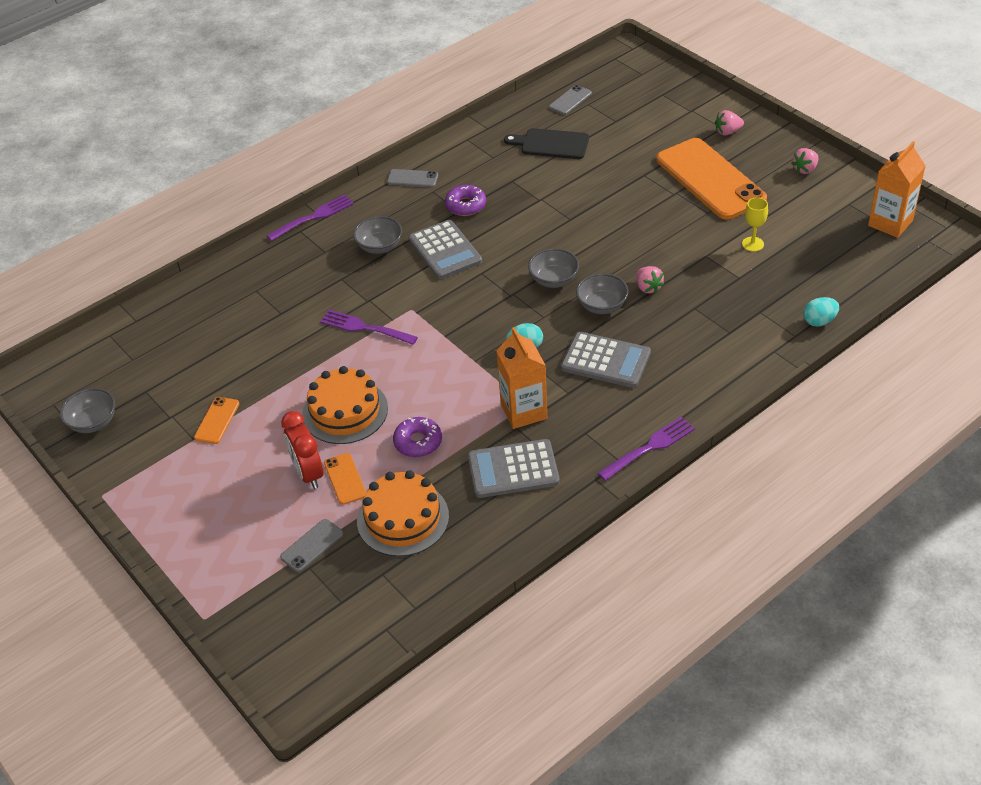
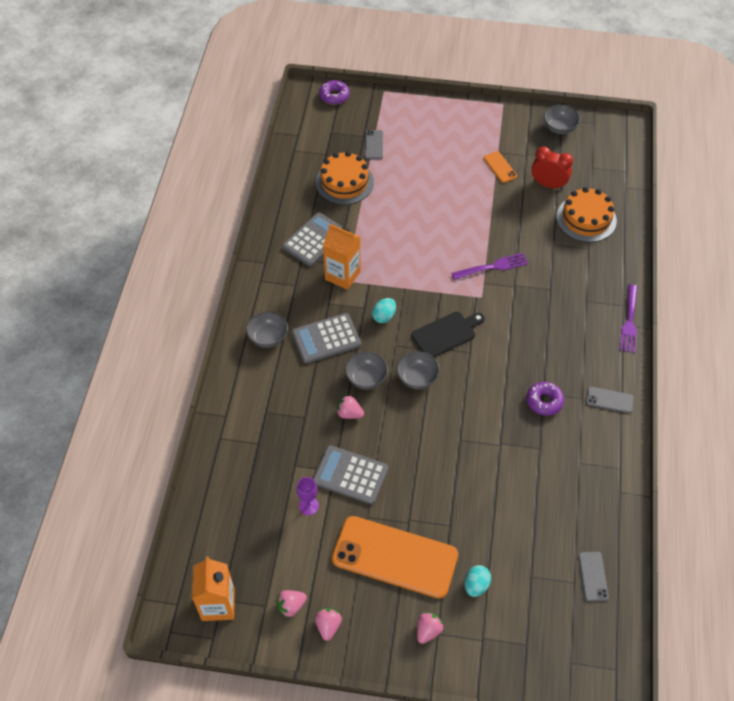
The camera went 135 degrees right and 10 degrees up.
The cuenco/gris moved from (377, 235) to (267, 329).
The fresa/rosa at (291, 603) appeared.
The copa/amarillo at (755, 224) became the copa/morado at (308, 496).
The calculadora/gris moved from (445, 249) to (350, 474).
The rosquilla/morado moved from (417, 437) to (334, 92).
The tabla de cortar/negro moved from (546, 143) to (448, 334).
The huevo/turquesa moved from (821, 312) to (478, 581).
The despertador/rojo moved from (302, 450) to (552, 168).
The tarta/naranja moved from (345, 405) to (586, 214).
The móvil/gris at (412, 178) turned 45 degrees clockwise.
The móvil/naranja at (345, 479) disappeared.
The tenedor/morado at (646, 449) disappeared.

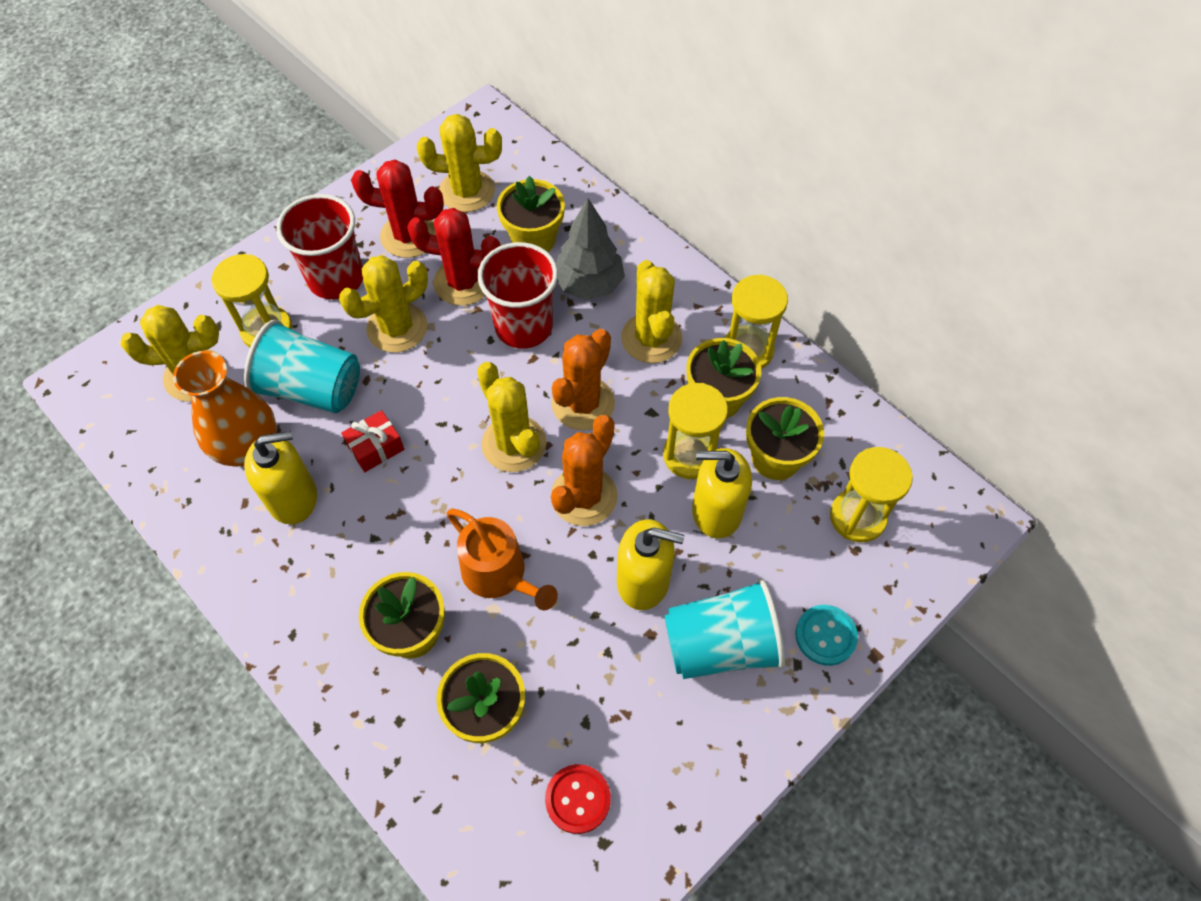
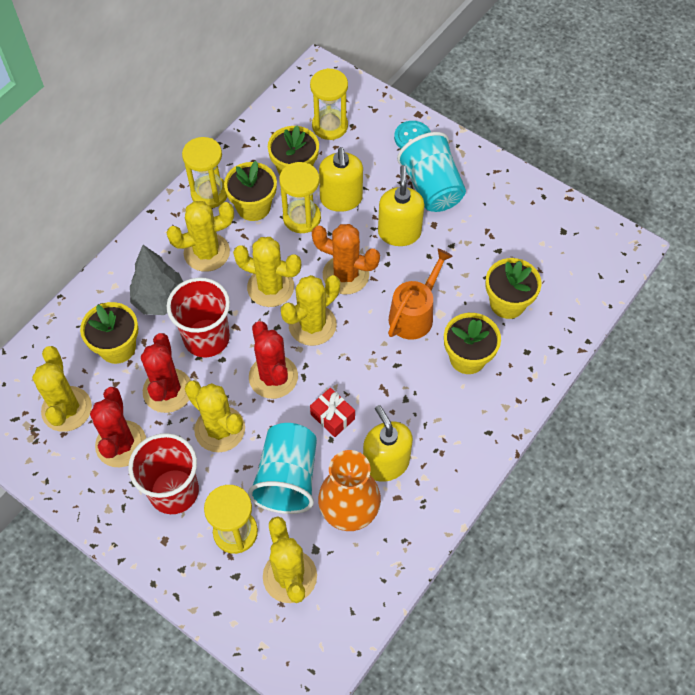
The camera went 100 degrees left and 0 degrees up.
The cactus/naranja at (583, 379) became the cactus/amarillo at (267, 272).
The cactus/rojo at (273, 360) appeared.
The botón/rojo at (578, 799) disappeared.

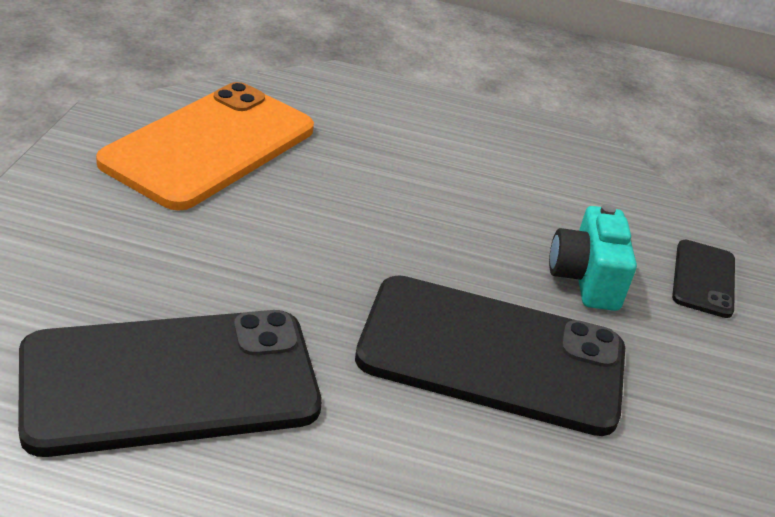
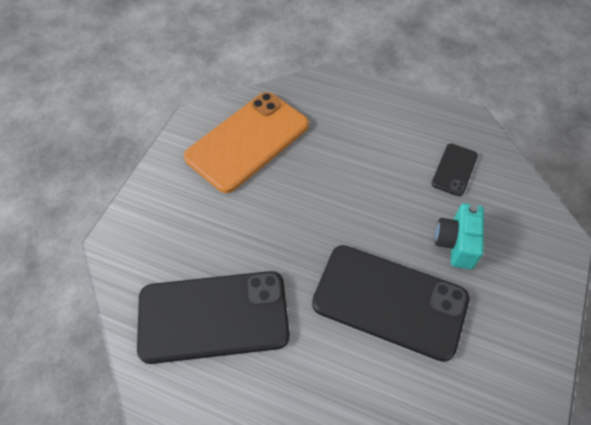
The camera went 15 degrees right and 20 degrees up.
The móvil/negro moved from (703, 279) to (454, 169).

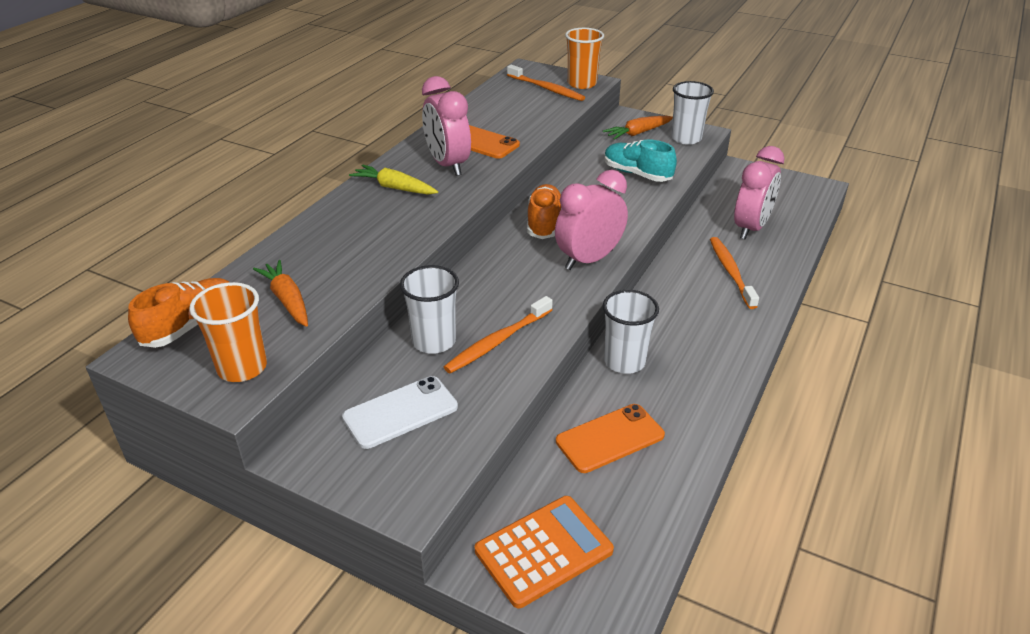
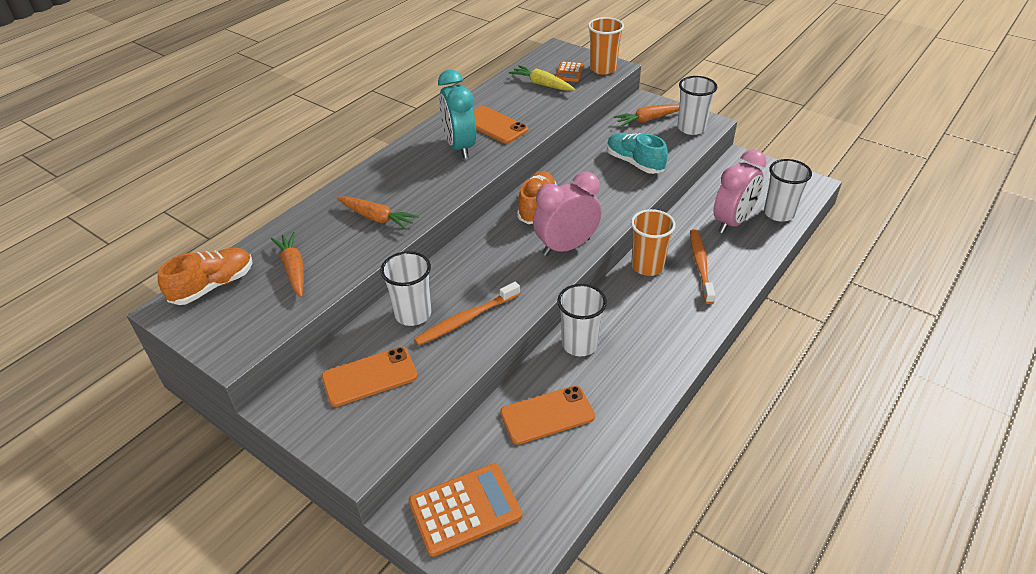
The camera went 10 degrees right and 5 degrees up.
The móvil/blanco at (400, 412) became the móvil/naranja at (370, 377).
The zanahoria/naranja at (377, 213) appeared.
The despertador/rosa at (446, 126) became the despertador/turquesa at (457, 114).
The zanahoria/amarillo moved from (393, 179) to (542, 78).
The cepillo de dientes/naranja at (546, 83) was replaced by the calculadora/naranja at (570, 71).
The vaso/naranja moved from (228, 332) to (653, 242).
The vaso/blanco at (788, 190) appeared.

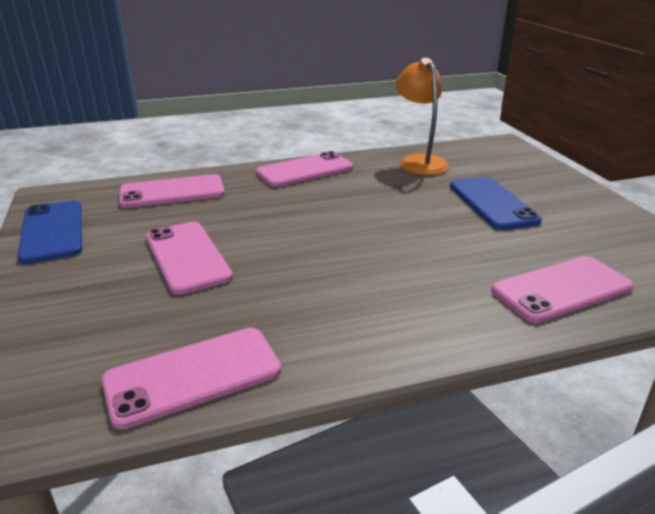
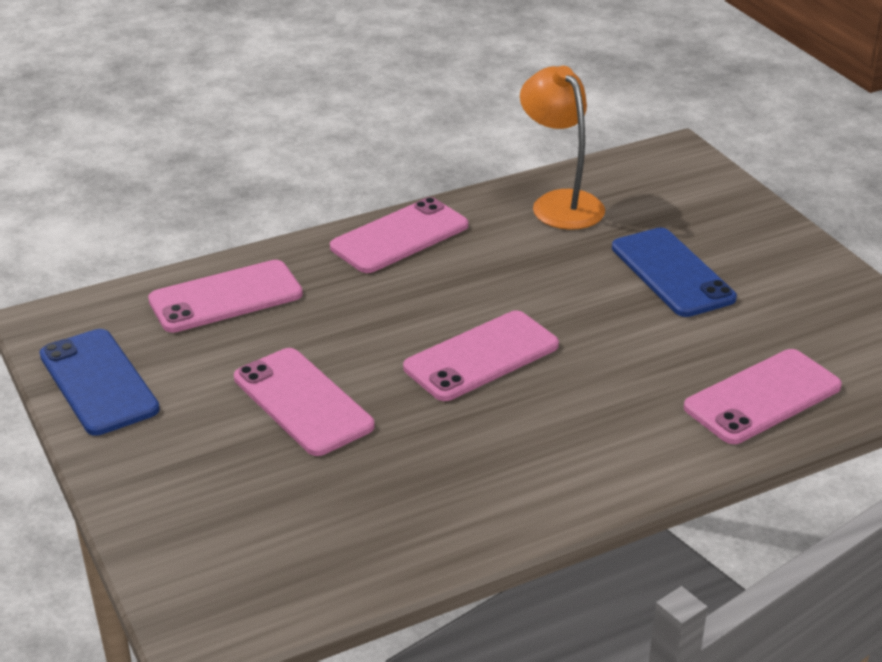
The camera went 10 degrees left and 5 degrees up.
The móvil/rosa moved from (191, 379) to (481, 356).

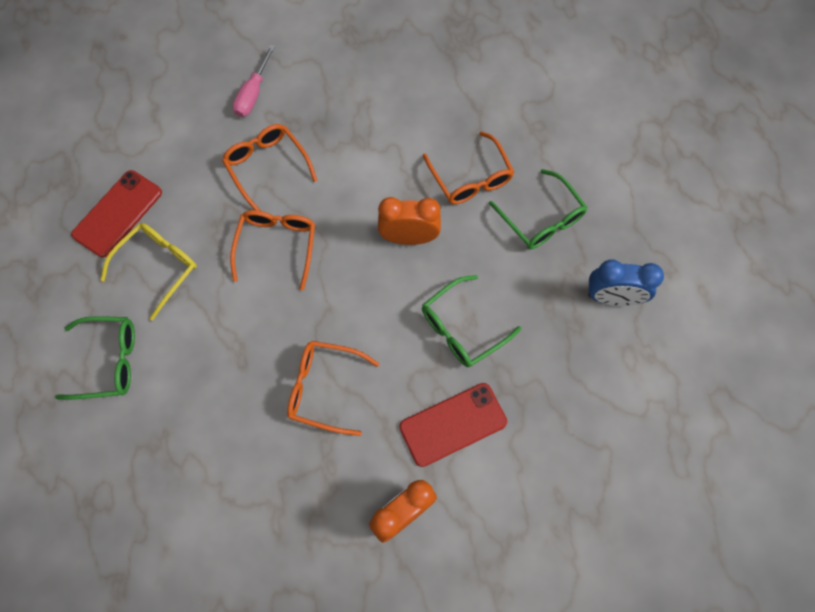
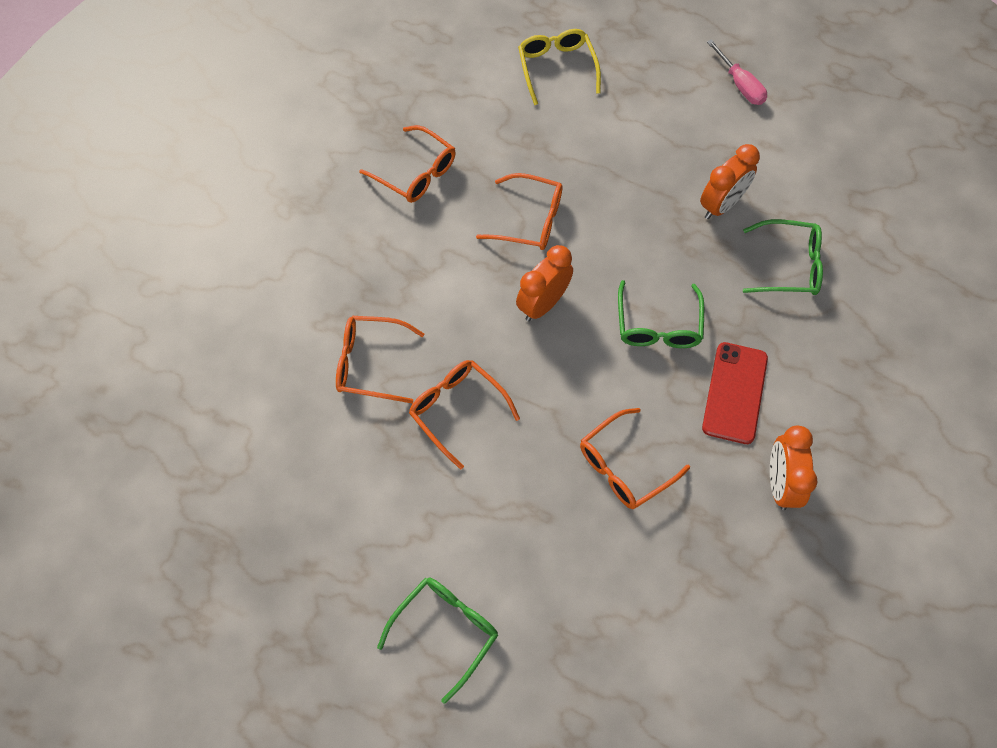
The camera went 50 degrees left and 5 degrees down.
The gafas/naranja at (407, 164) appeared.
The gafas/amarillo moved from (148, 272) to (559, 67).
The despertador/azul at (626, 282) became the despertador/naranja at (730, 181).
The destornillador/rosa moved from (254, 81) to (737, 72).
The gafas/verde moved from (538, 209) to (783, 257).
The móvil/rojo at (116, 213) disappeared.

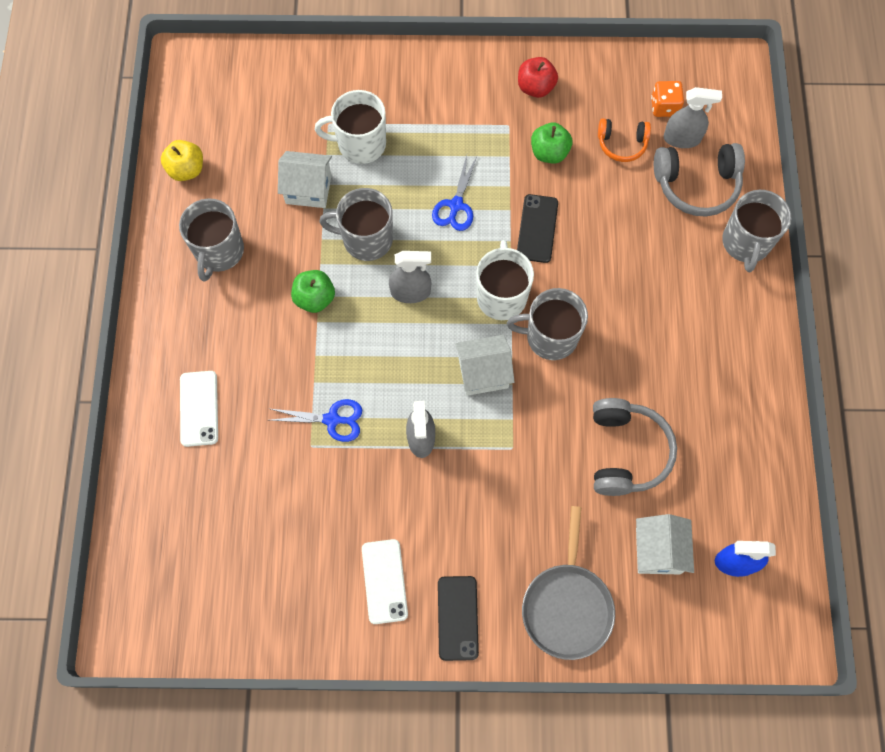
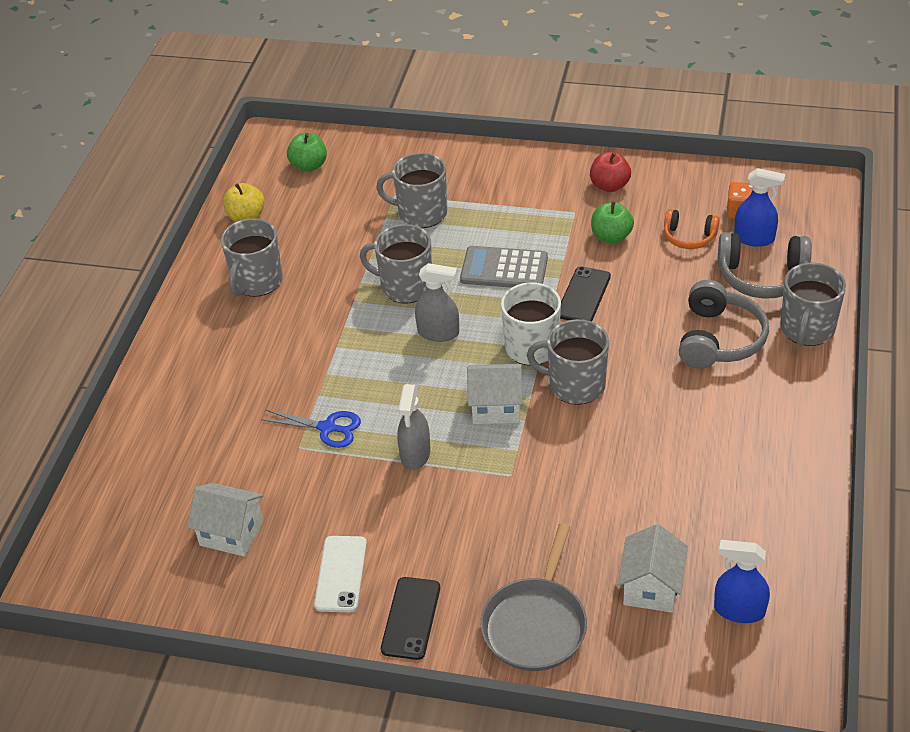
The camera went 15 degrees right and 25 degrees down.
The casa/blanco moved from (305, 179) to (225, 519).
The manzana/verde moved from (313, 291) to (307, 152).
The taza/blanco at (350, 127) became the taza/gris at (411, 190).
The tijeras/azul at (454, 193) was replaced by the calculadora/gris at (504, 267).
The auriculares/gris moved from (635, 447) to (724, 324).
The pulverizador/gris at (692, 117) became the pulverizador/azul at (759, 207).
The móvil/blanco at (199, 409) disappeared.

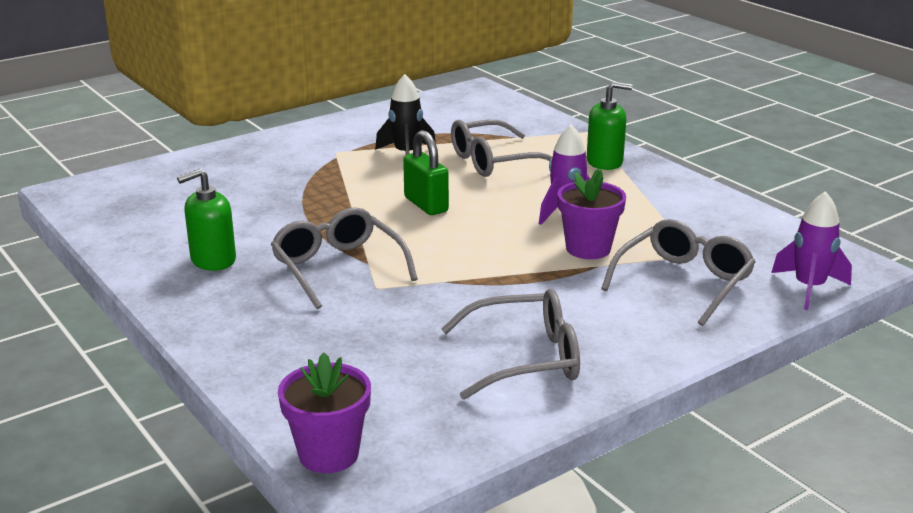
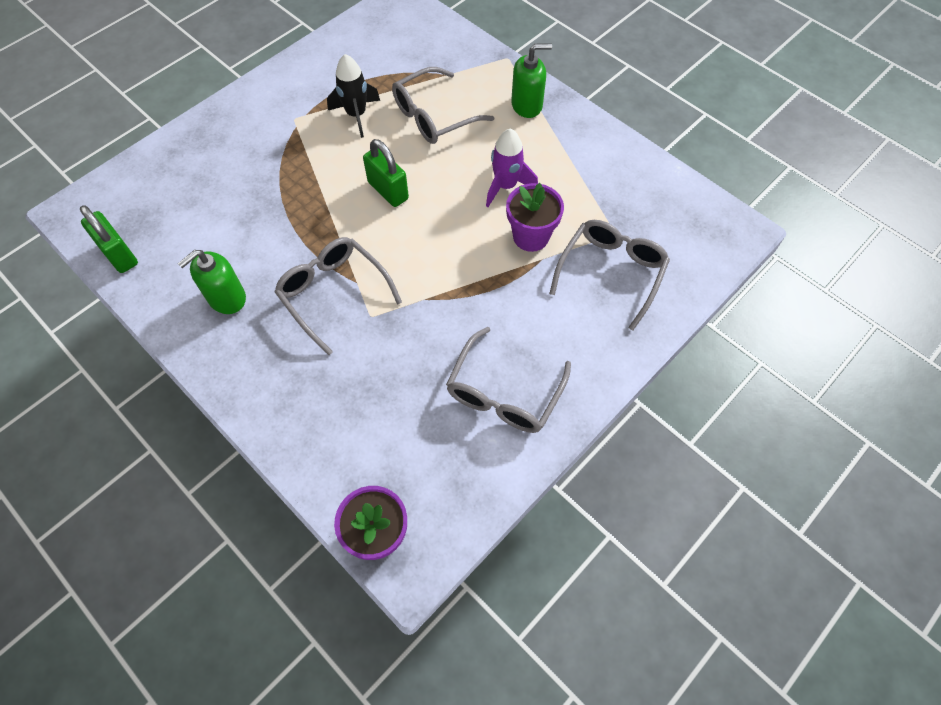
The camera went 10 degrees left and 35 degrees up.
The candado/verde at (109, 239) appeared.
The gafas/gris at (510, 344) turned 135 degrees clockwise.
The cohete/morado at (811, 250) disappeared.

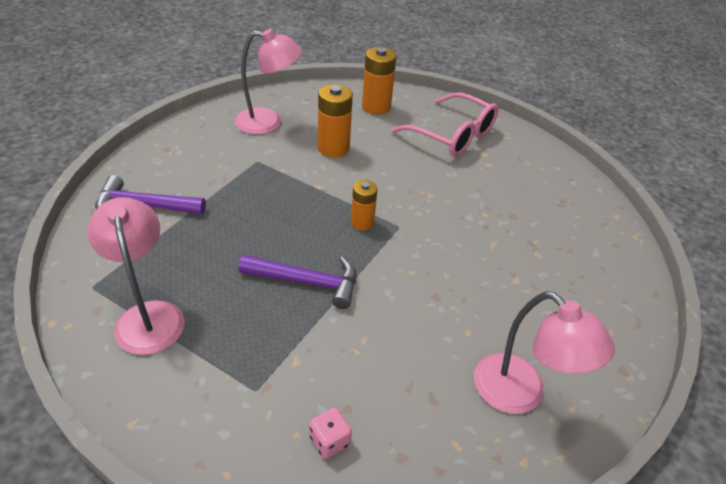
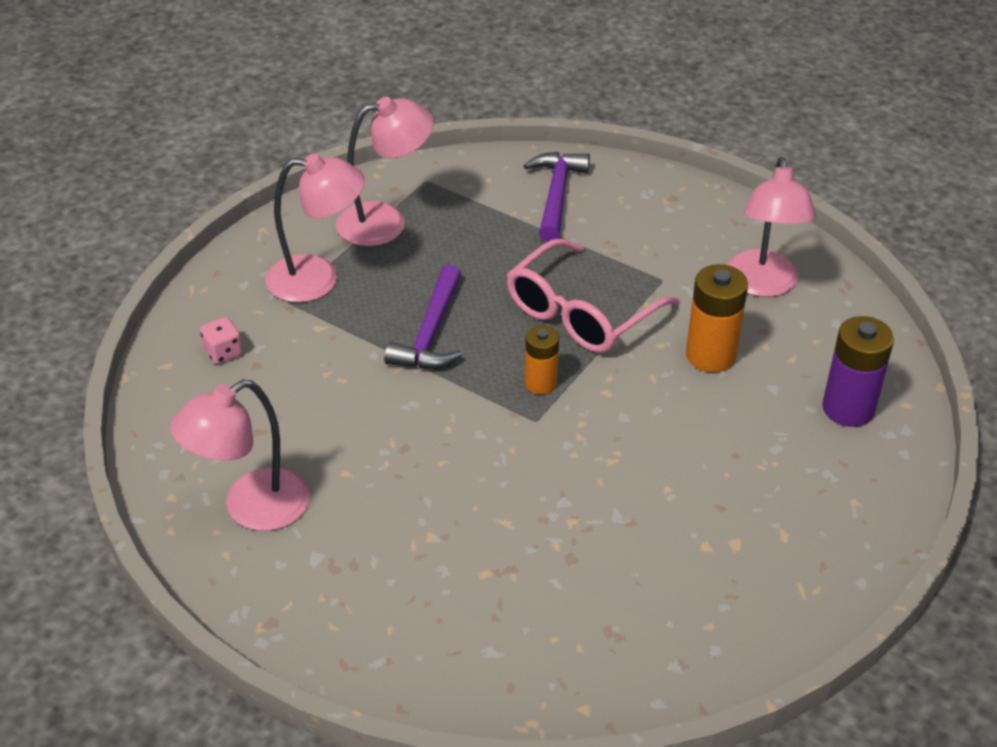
The camera went 95 degrees right and 0 degrees up.
The lámpara/rosa at (315, 228) appeared.
The gafas/rosa moved from (444, 125) to (593, 295).
The pila/naranja at (379, 81) became the pila/morado at (858, 371).

